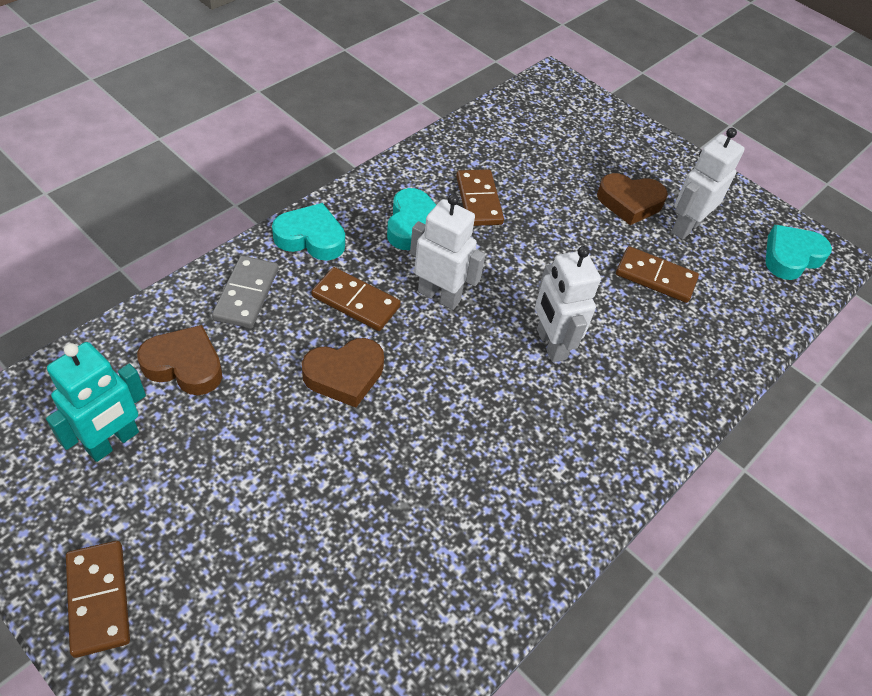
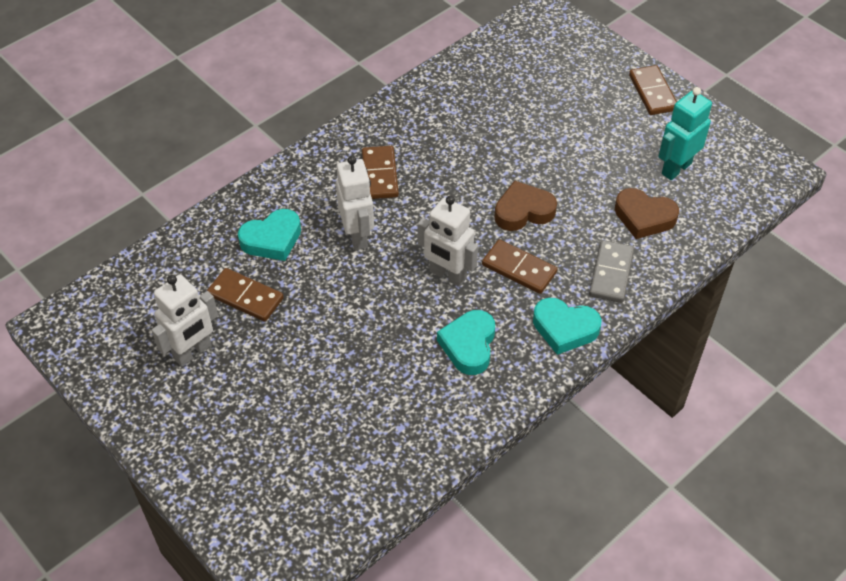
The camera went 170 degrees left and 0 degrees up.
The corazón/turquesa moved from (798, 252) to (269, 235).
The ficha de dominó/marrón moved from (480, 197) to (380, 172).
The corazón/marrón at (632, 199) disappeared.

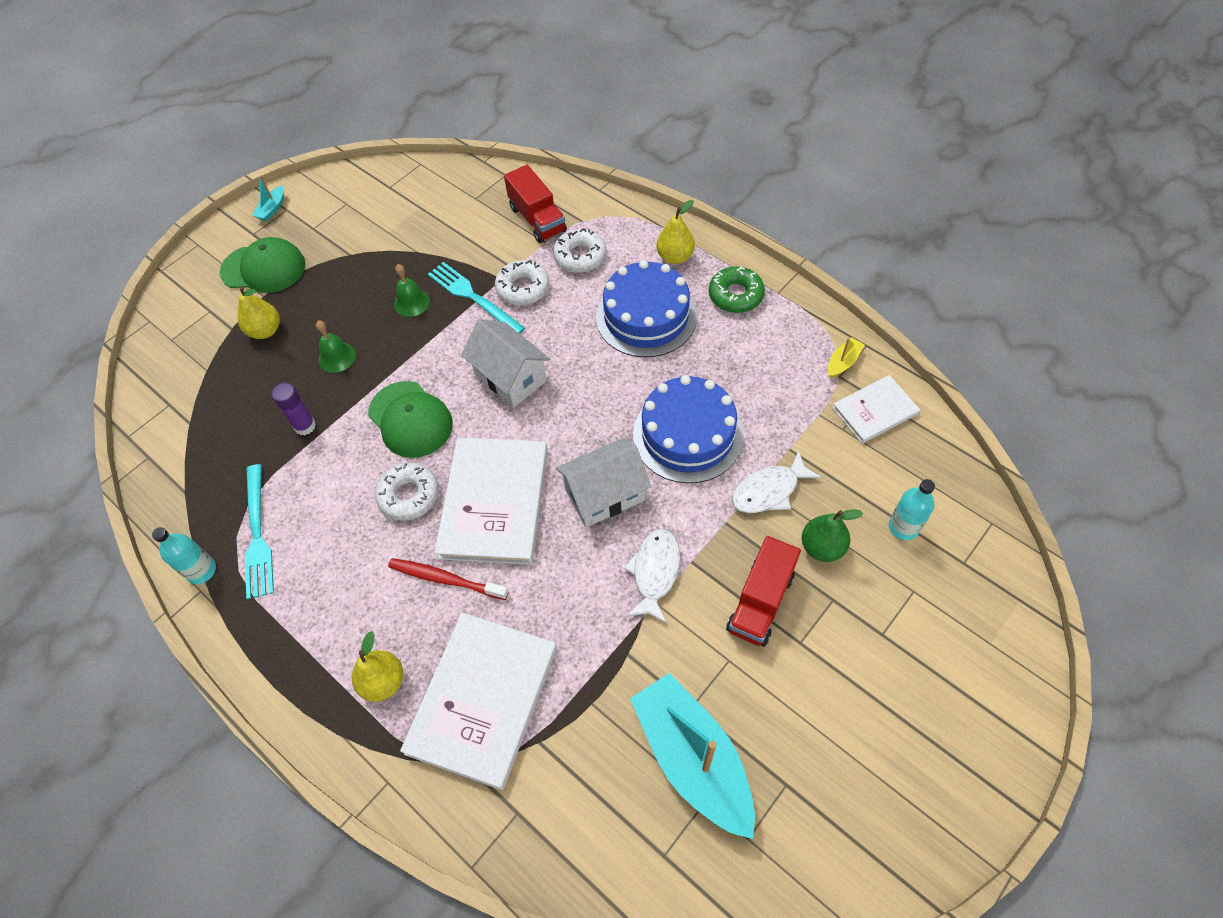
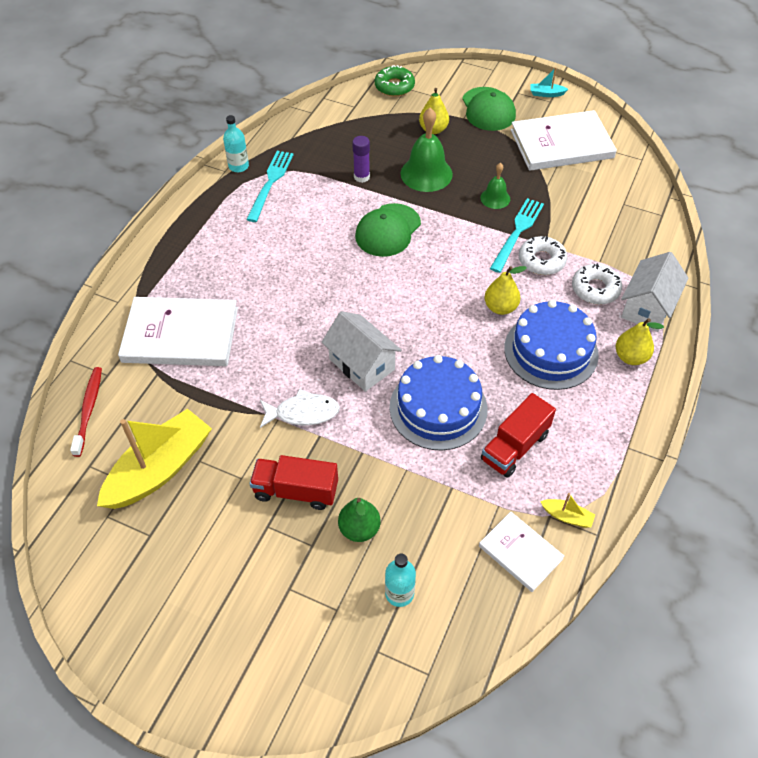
The camera went 70 degrees right and 5 degrees down.
The cepillo de dientes/rojo moved from (448, 579) to (86, 412).
The barco/turquesa at (692, 756) became the barco/amarillo at (154, 459).
The tenedor/turquesa at (259, 531) turned 135 degrees clockwise.
The rosquilla/verde moved from (737, 290) to (395, 80).
The campana/verde at (336, 347) changed to 1.78 times the size.
The camión/rojo moved from (535, 204) to (518, 435).
The pera/amarillo moved from (377, 666) to (505, 290).
The libro/blanco moved from (491, 501) to (564, 140).
The casa/blanco moved from (505, 363) to (654, 292).
The rosquilla/blanco at (407, 492) disappeared.
The pez/blanco at (777, 481) disappeared.

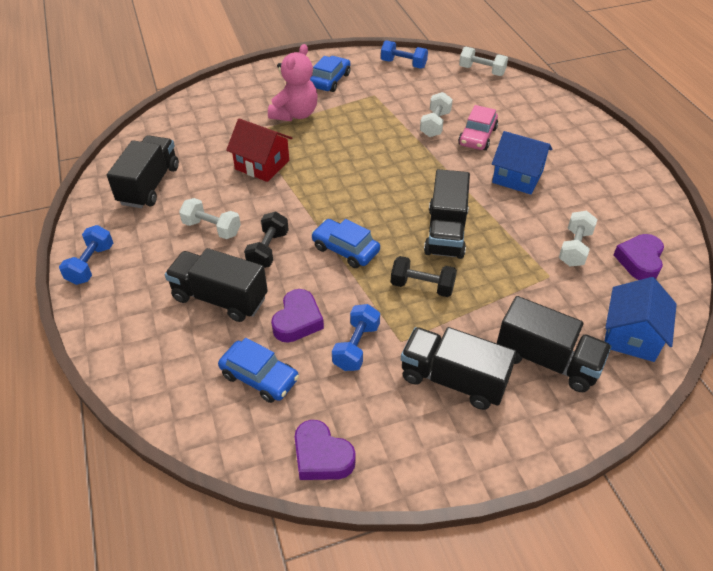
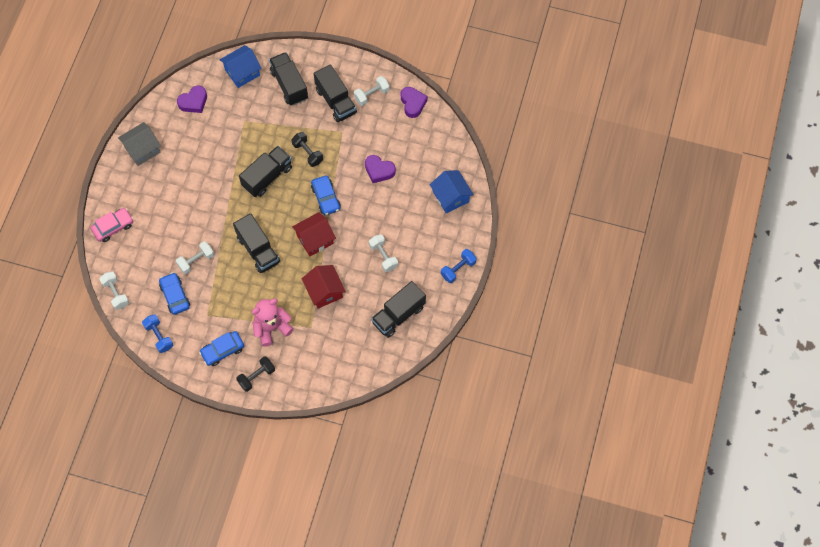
The camera went 145 degrees left and 20 degrees up.
The coche/rosa moved from (478, 127) to (111, 225).
The casa/gris at (139, 144) appeared.
The coche/azul moved from (258, 370) to (174, 293).
The camión/negro moved from (216, 285) to (256, 243).
The mancuerna/negro moved from (266, 240) to (255, 374).
The casa/rojo at (314, 234) appeared.
The mancuerna/blanco moved from (578, 239) to (372, 91).
The corazón/morado at (297, 316) turned 120 degrees counterclockwise.
The casa/azul moved from (522, 163) to (452, 192).
The mancuerna/azul at (356, 337) disappeared.

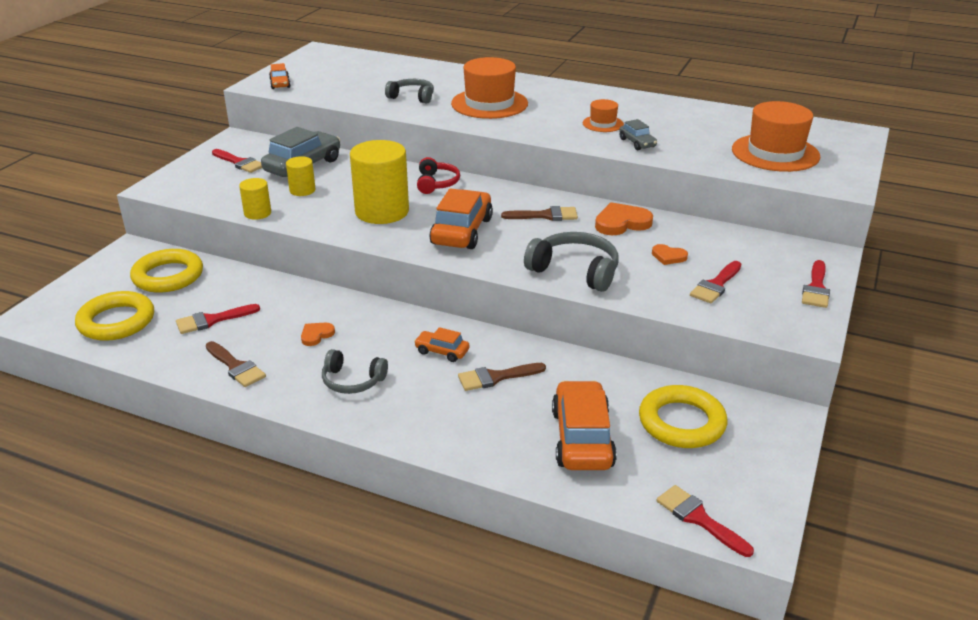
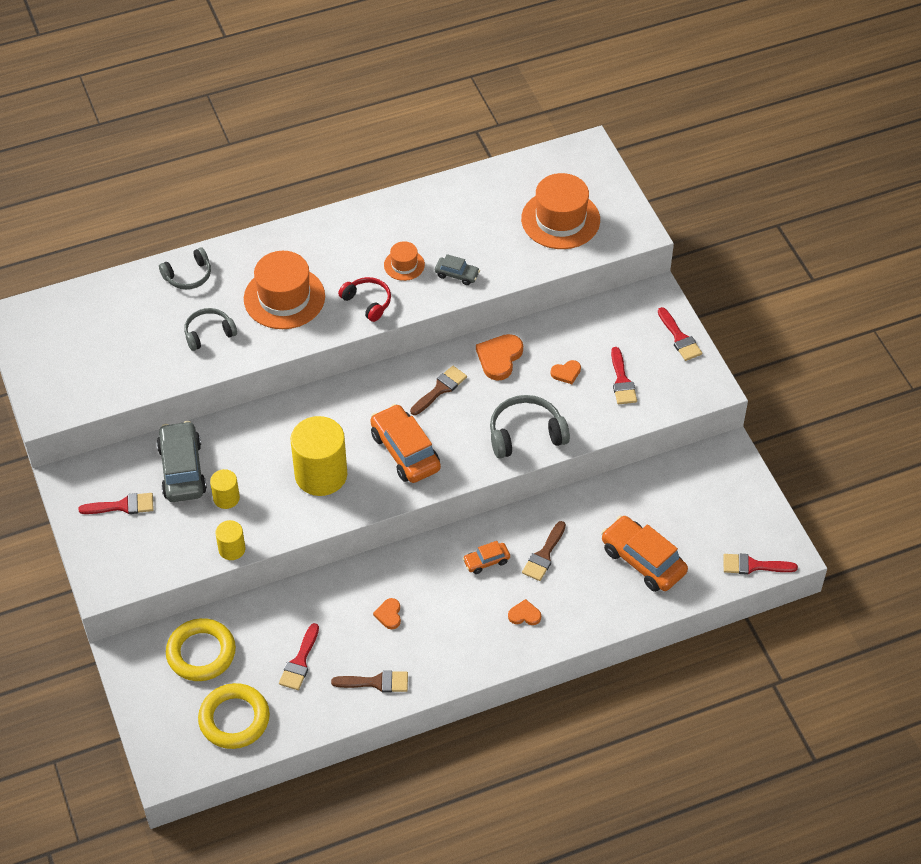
The camera went 45 degrees left and 20 degrees up.
The auriculares/gris moved from (355, 371) to (185, 268).
The auriculares/rojo moved from (438, 175) to (364, 299).
The corazón/naranja at (524, 612) appeared.
The coche/naranja at (280, 76) disappeared.
The anillo/amarillo at (683, 416) disappeared.

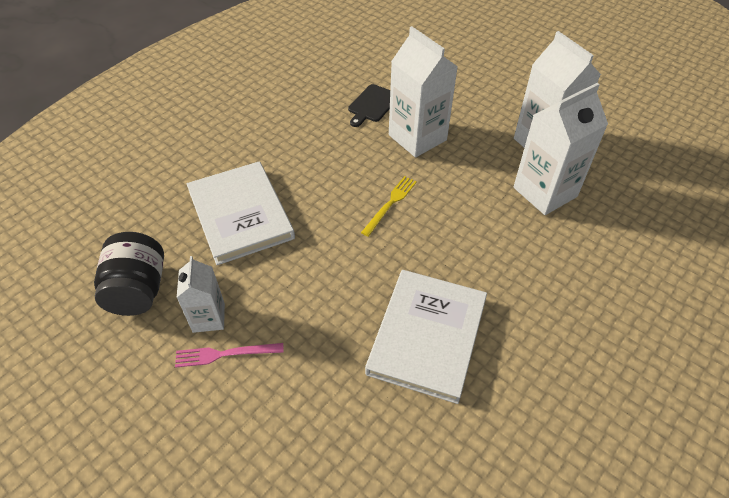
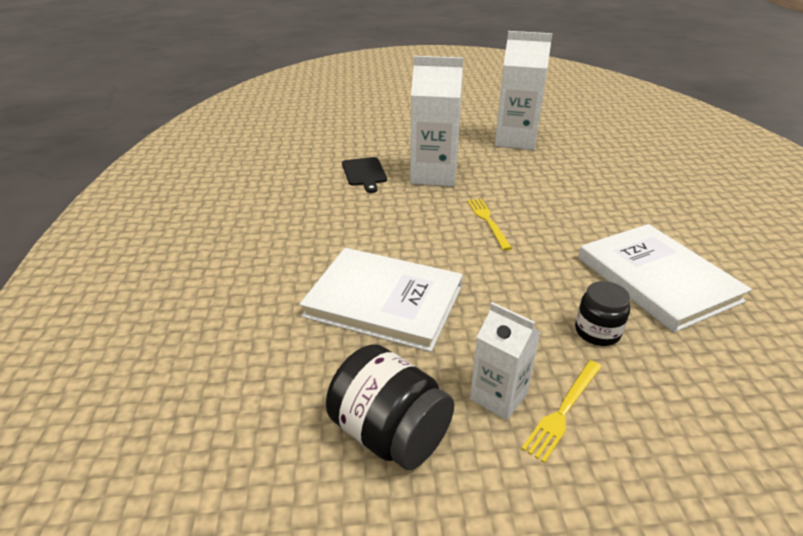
The camera went 45 degrees left and 15 degrees down.
The tenedor/rosa at (229, 355) became the tenedor/amarillo at (561, 411).
The tarro/negro at (603, 313) appeared.
The cartón de leche/blanco at (560, 149) disappeared.

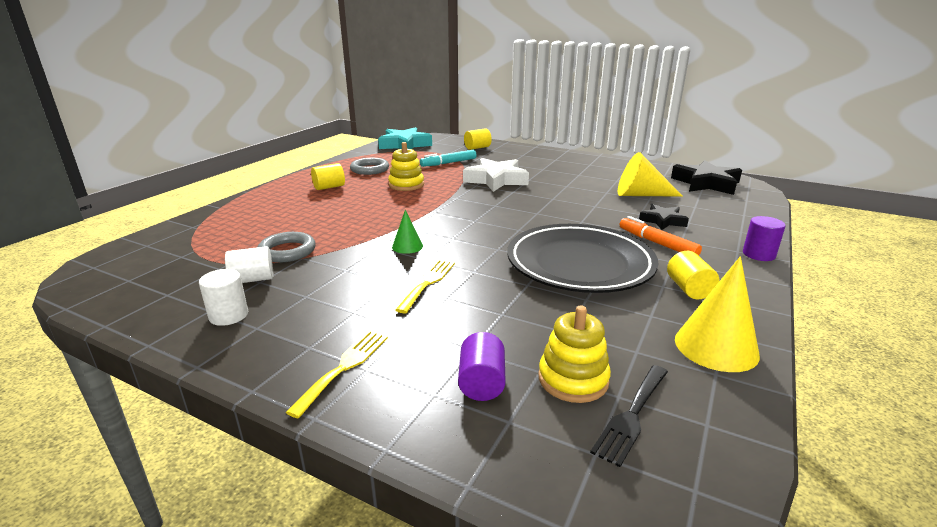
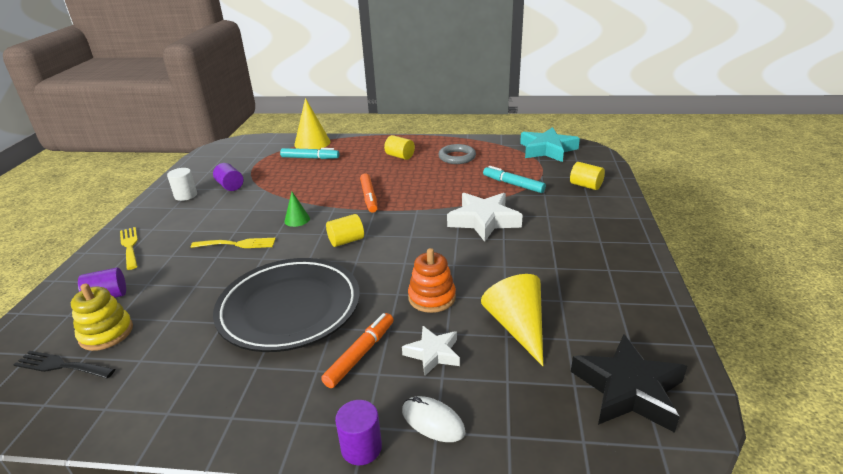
The camera went 70 degrees right and 5 degrees up.
The tenedor/amarillo at (336, 374) turned 120 degrees counterclockwise.
The cilindro/blanco at (249, 264) became the cilindro/morado at (228, 177).
The rotulador/turquesa at (309, 153) appeared.
The cono/amarillo moved from (717, 314) to (312, 123).
The cilindro/amarillo moved from (693, 275) to (345, 230).
The rotulador/naranja at (369, 193) appeared.
The estrella/negro at (664, 217) became the estrella/blanco at (431, 351).
The ratón/blanco at (433, 419) appeared.
The juguete apilable/naranja at (432, 280) appeared.
The anillo/gris at (287, 247) disappeared.
The juguete apilable/amarillo at (406, 166) disappeared.

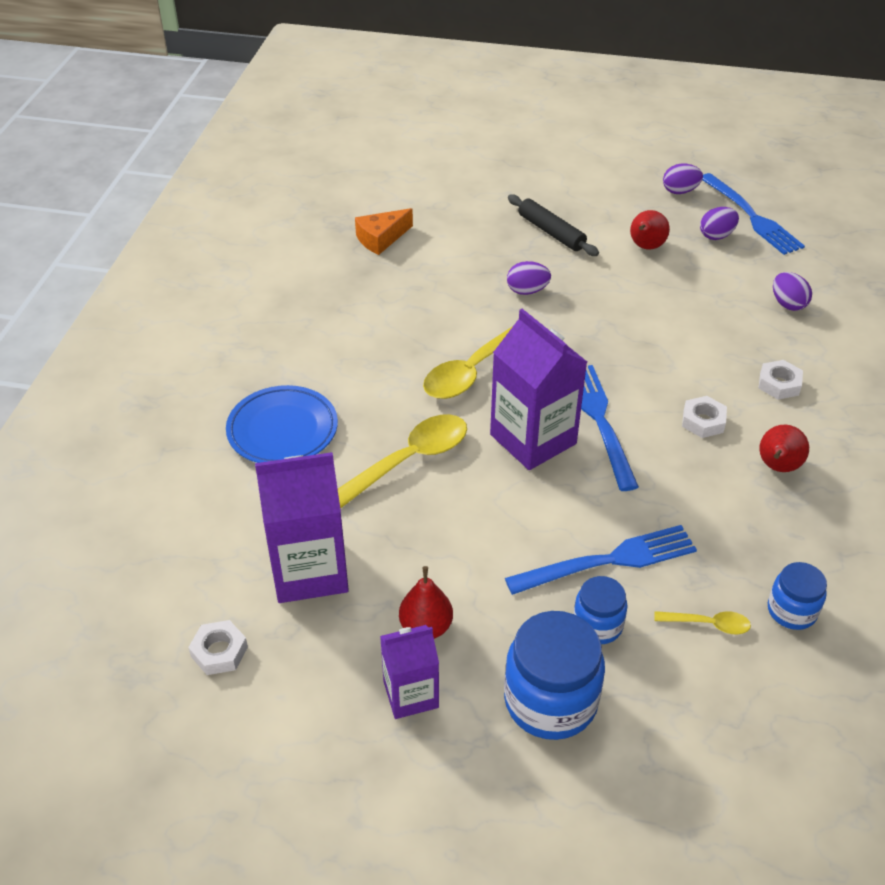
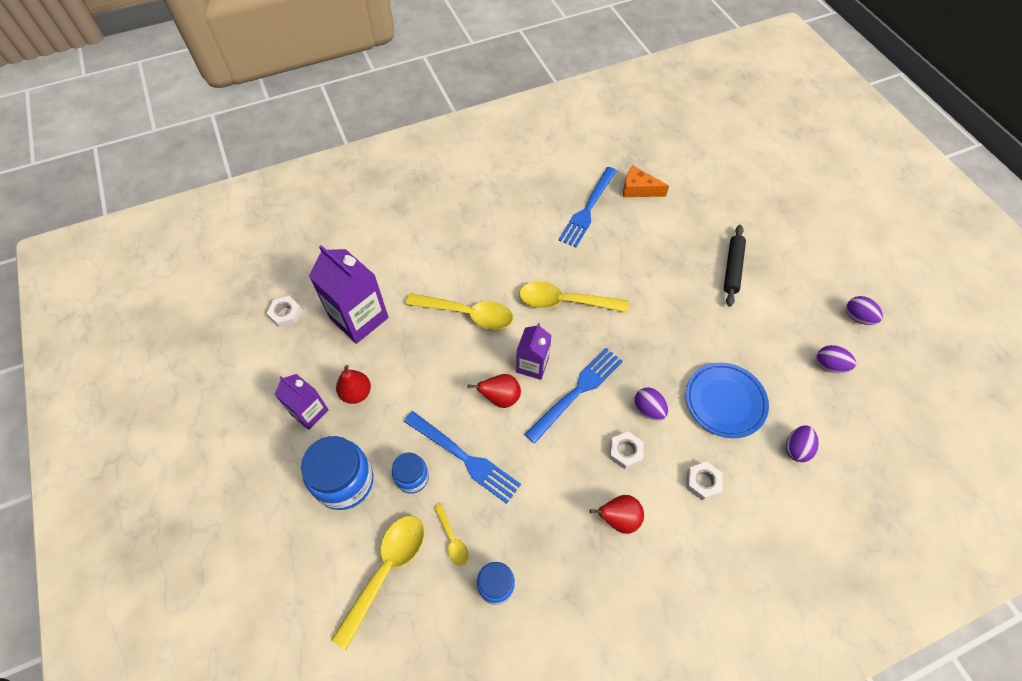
The camera went 55 degrees right and 15 degrees up.
The cuchara/amarillo at (377, 583) appeared.
The pera/rojo moved from (650, 230) to (494, 391).
The cartón de leche/morado at (538, 389) changed to 0.60 times the size.
The tenedor/azul moved from (753, 214) to (587, 207).
The huevo/morado moved from (529, 278) to (651, 404).
The plato/azul moved from (282, 424) to (727, 400).

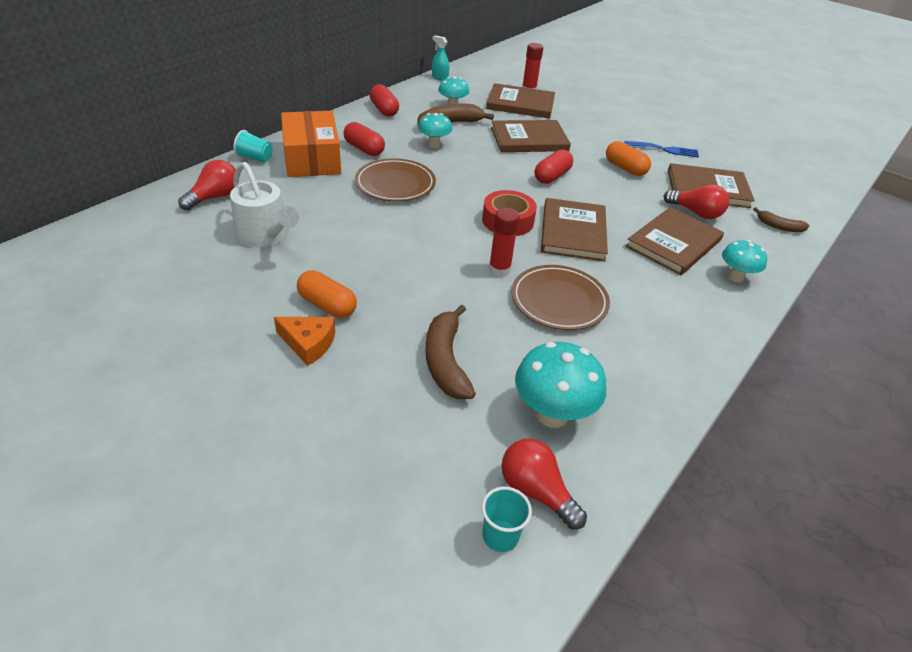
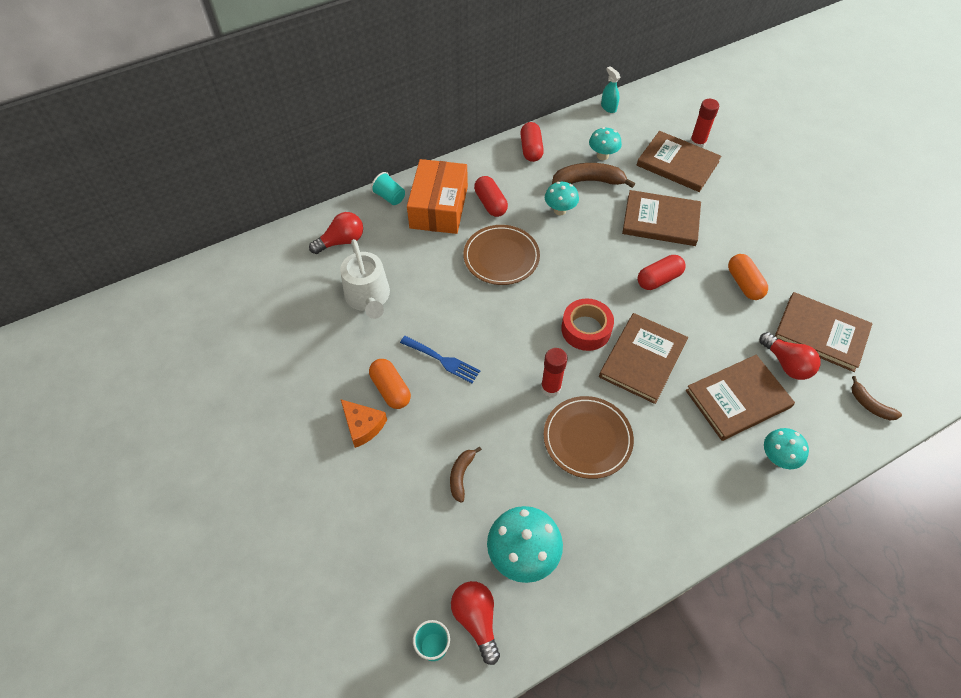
The camera went 25 degrees right and 15 degrees up.
The tenedor/azul moved from (661, 149) to (440, 359).
The plátano/marrón at (450, 351) changed to 0.58 times the size.

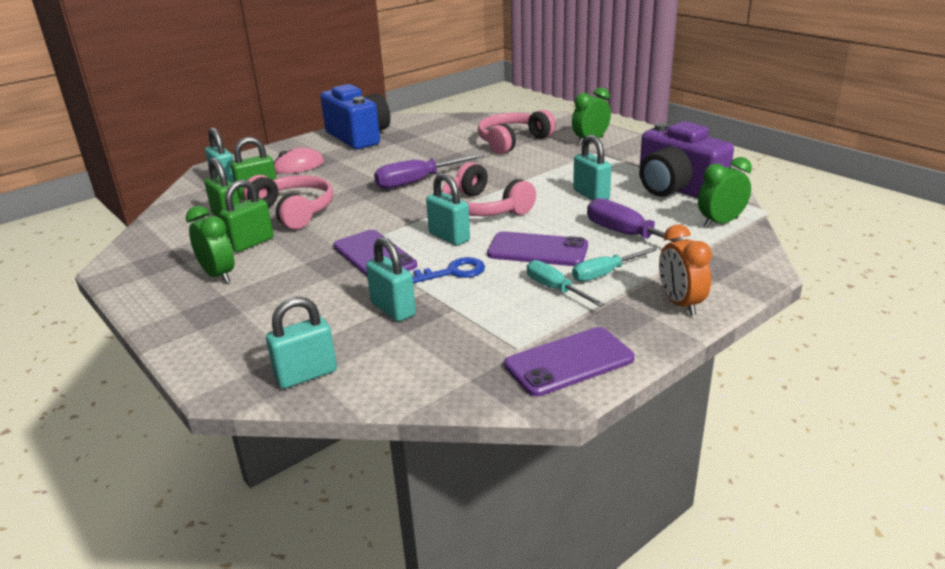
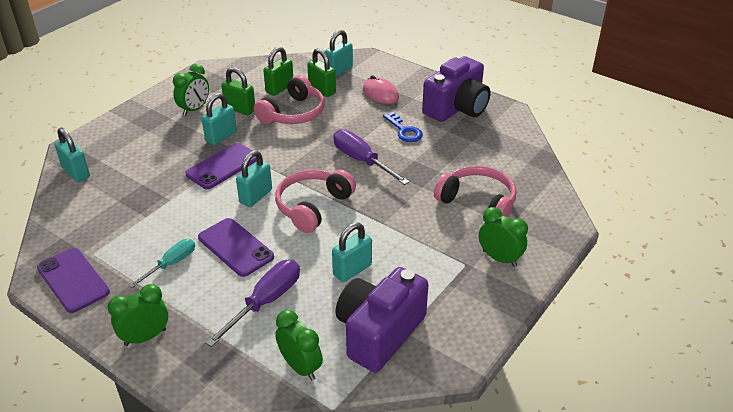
The camera went 75 degrees right and 10 degrees up.
The despertador/naranja at (685, 270) became the despertador/verde at (138, 315).
The móvil/morado at (537, 248) turned 45 degrees counterclockwise.
The candado/turquesa moved from (391, 279) to (219, 119).
The llave/azul moved from (448, 270) to (403, 127).
The cámara/azul at (355, 116) became the cámara/morado at (456, 89).
The destornillador/turquesa at (614, 265) disappeared.

